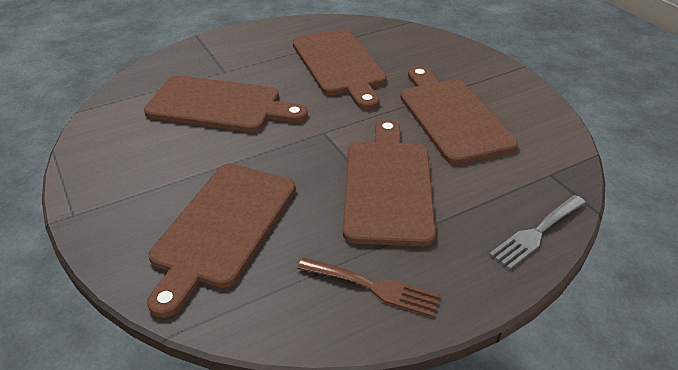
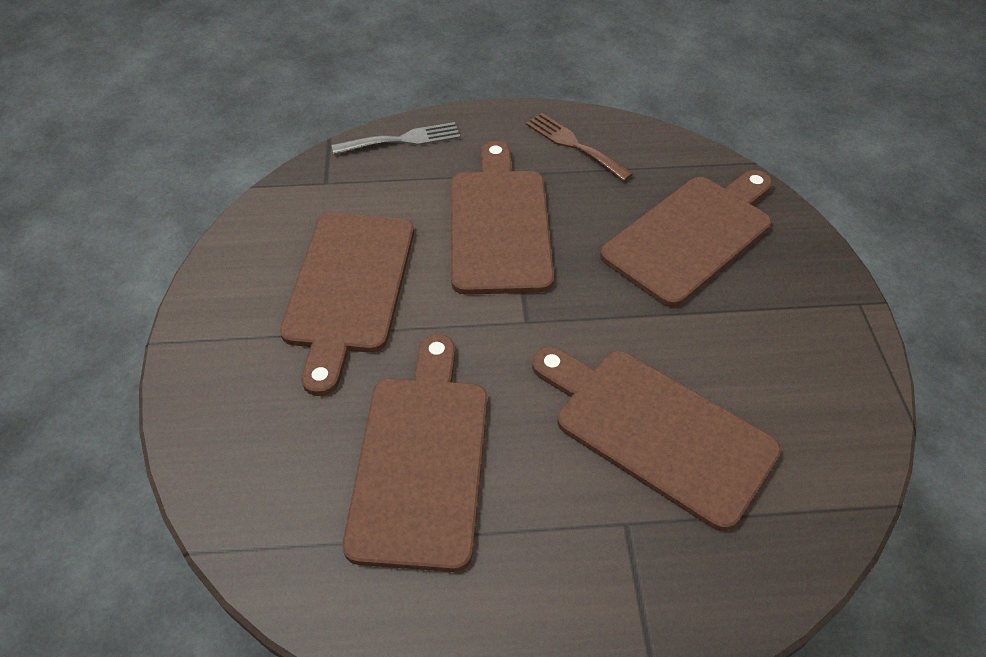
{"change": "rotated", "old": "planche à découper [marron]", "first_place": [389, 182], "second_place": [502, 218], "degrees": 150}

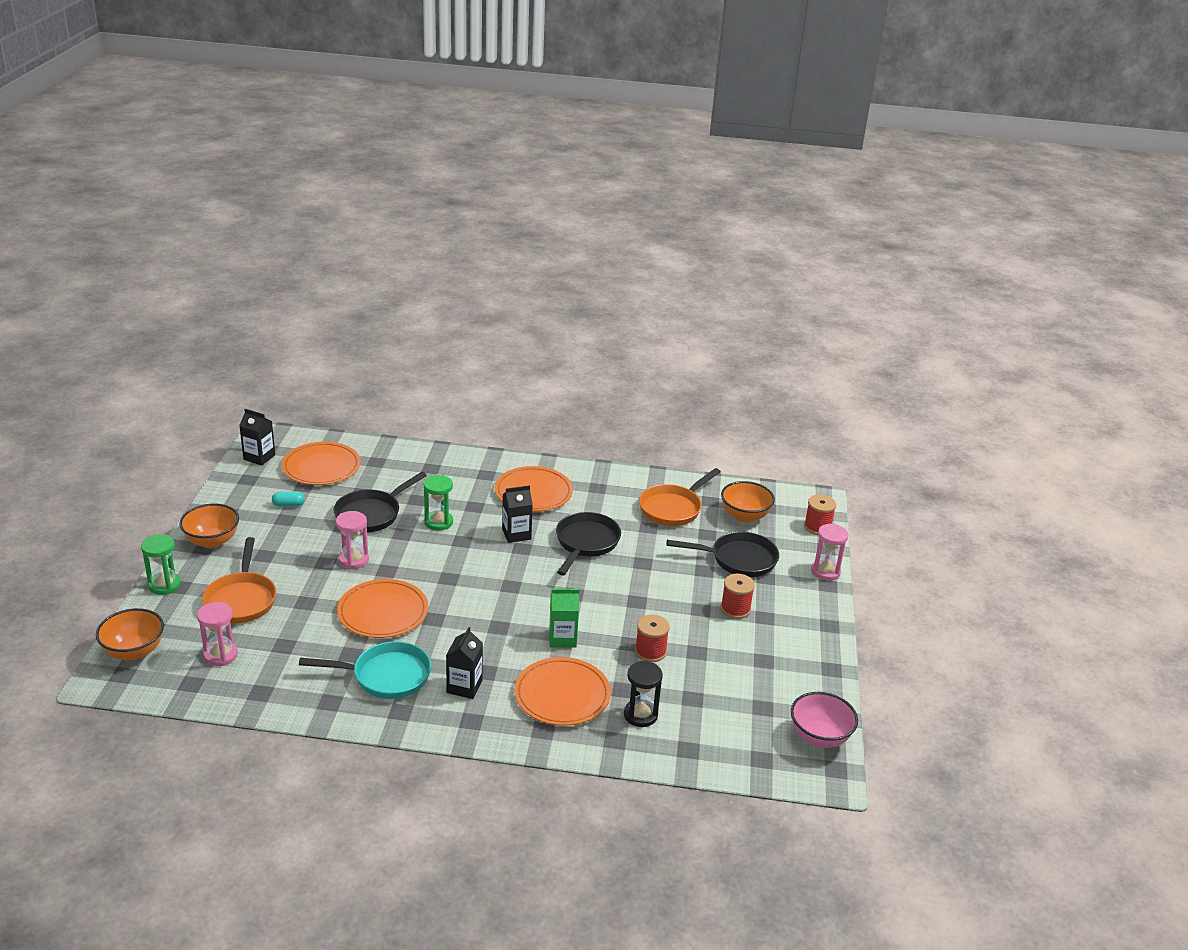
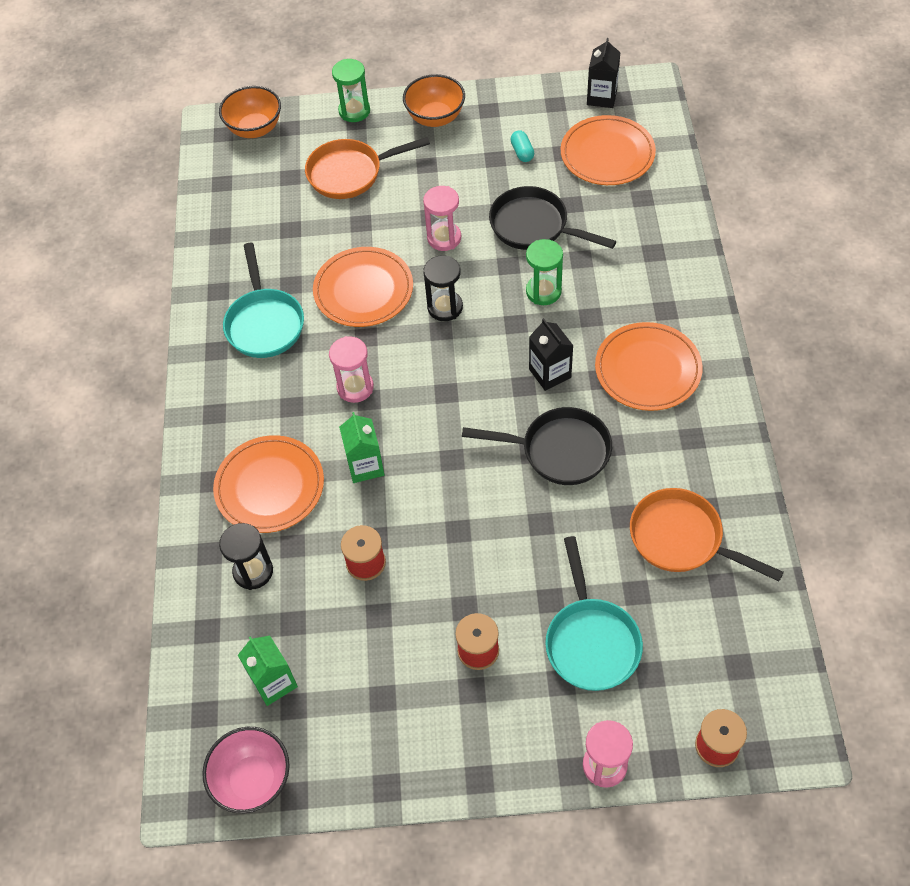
{"change": "shifted", "old": "sablier [rose]", "first_place": [217, 634], "second_place": [351, 369]}
{"change": "gone", "old": "brique de lait [noir]", "first_place": [464, 663]}
{"change": "repainted", "old": "poêle [noir]", "new": "poêle [turquoise]", "first_place": [723, 554], "second_place": [594, 613]}
{"change": "gone", "old": "bol [orange]", "first_place": [748, 502]}
{"change": "new", "new": "brique de lait [vert]", "second_place": [268, 671]}
{"change": "new", "new": "sablier [noir]", "second_place": [443, 288]}

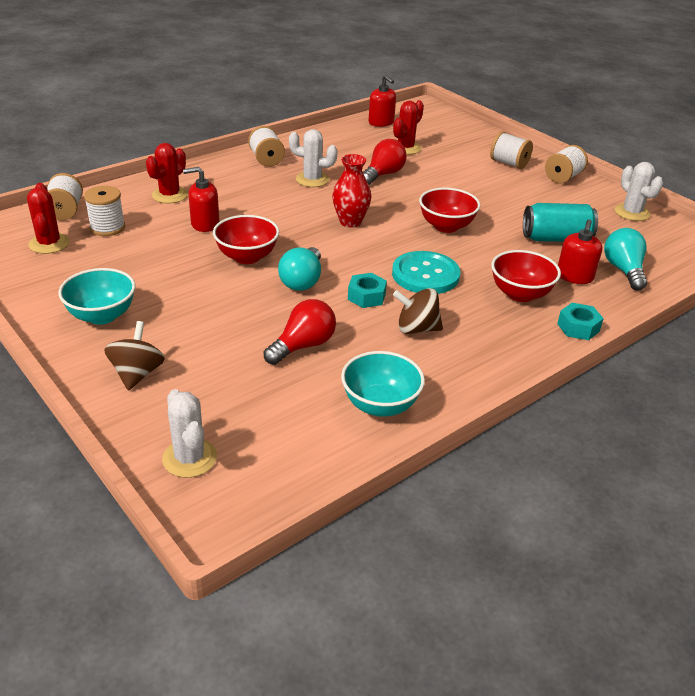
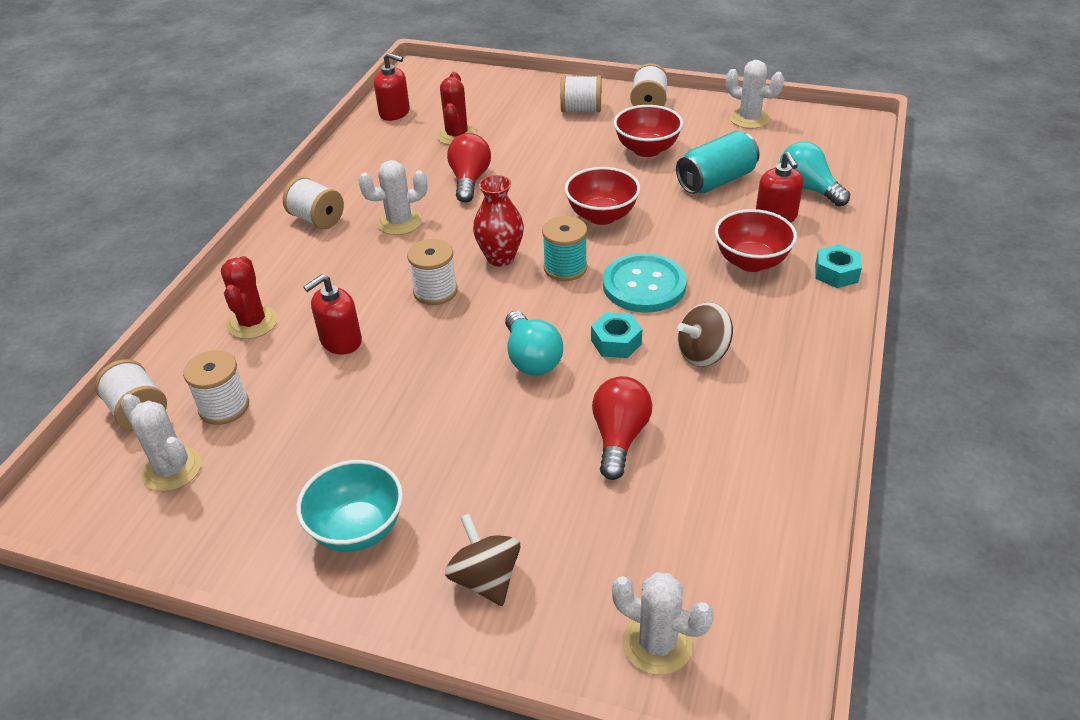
{"change": "repainted", "old": "cactus [rouge]", "new": "cactus [blanc]", "first_place": [48, 218], "second_place": [161, 443]}
{"change": "shifted", "old": "bol [rouge]", "first_place": [246, 239], "second_place": [648, 131]}
{"change": "gone", "old": "bol [turquoise]", "first_place": [383, 384]}
{"change": "new", "new": "bobine [blanc]", "second_place": [432, 272]}
{"change": "new", "new": "bobine [turquoise]", "second_place": [564, 248]}

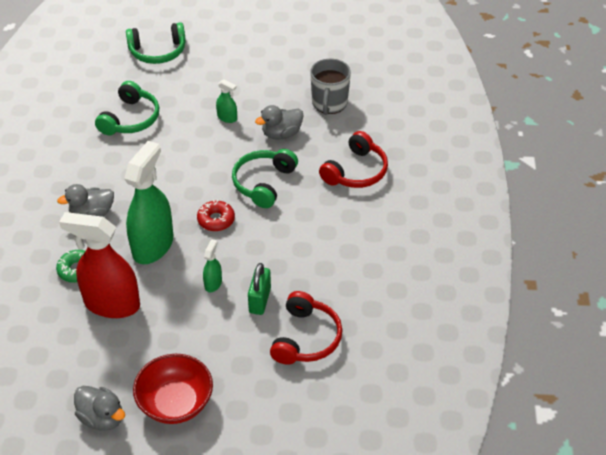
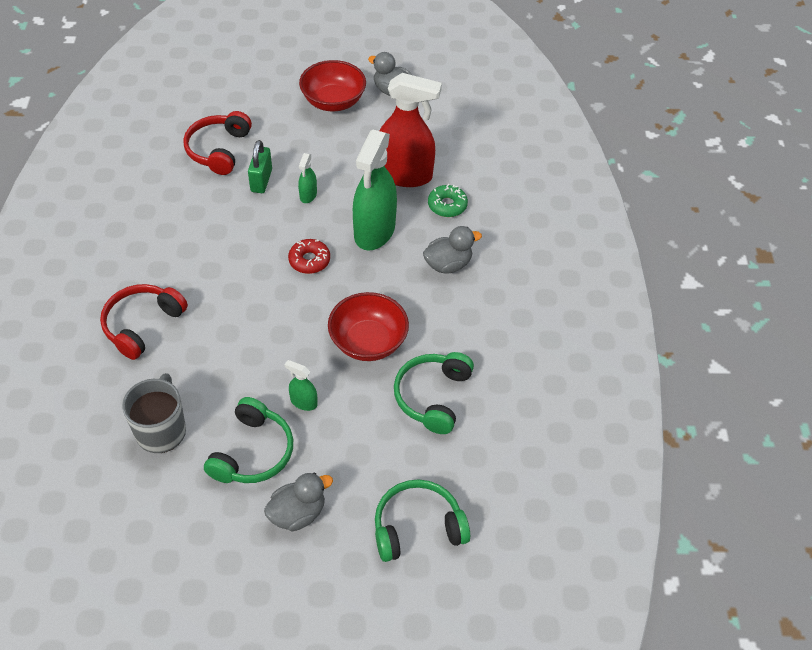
{"change": "shifted", "old": "casque audio [vert]", "first_place": [265, 178], "second_place": [248, 440]}
{"change": "shifted", "old": "canard [gris]", "first_place": [279, 122], "second_place": [298, 502]}
{"change": "new", "new": "bol [rouge]", "second_place": [368, 326]}

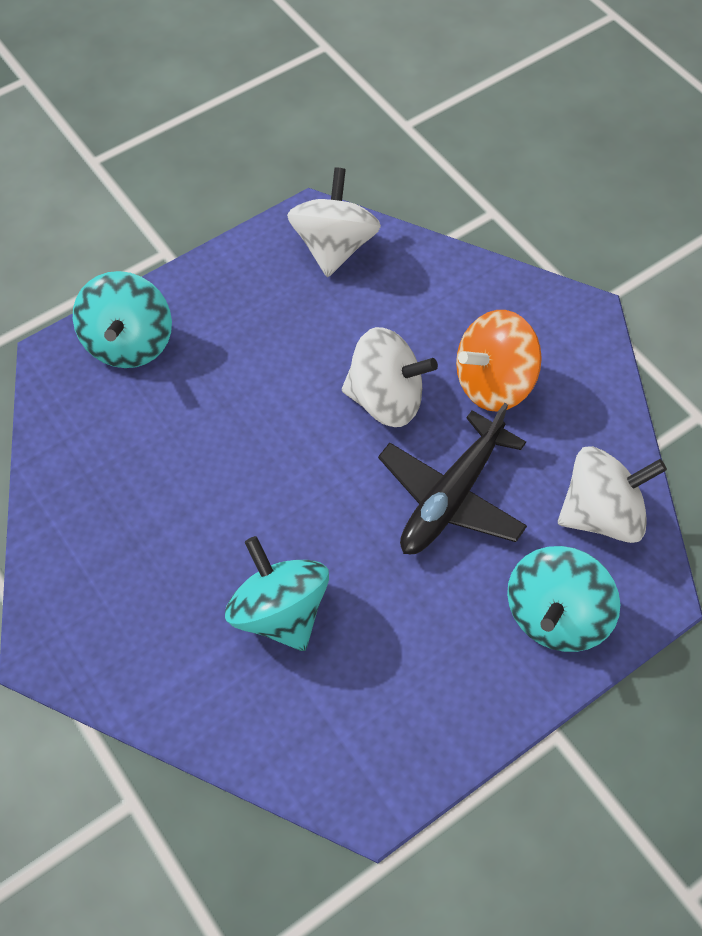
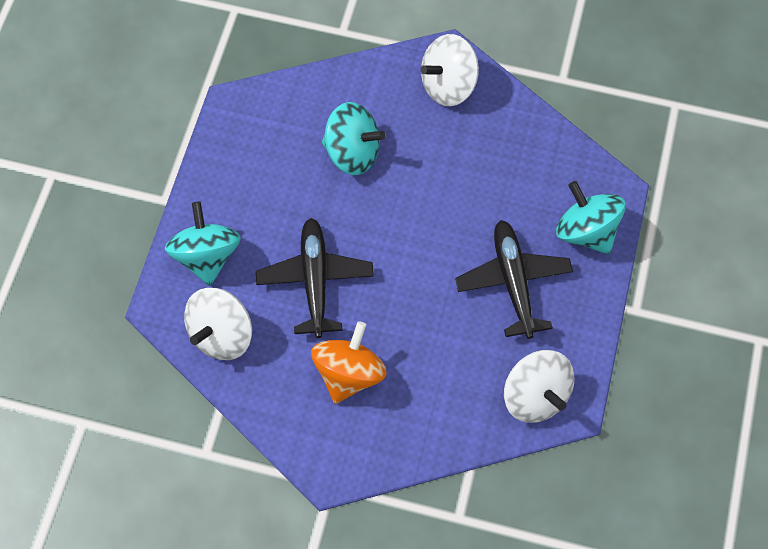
{"change": "shifted", "old": "toupie [blanc]", "first_place": [390, 377], "second_place": [449, 70]}
{"change": "new", "new": "avion [noir]", "second_place": [514, 279]}

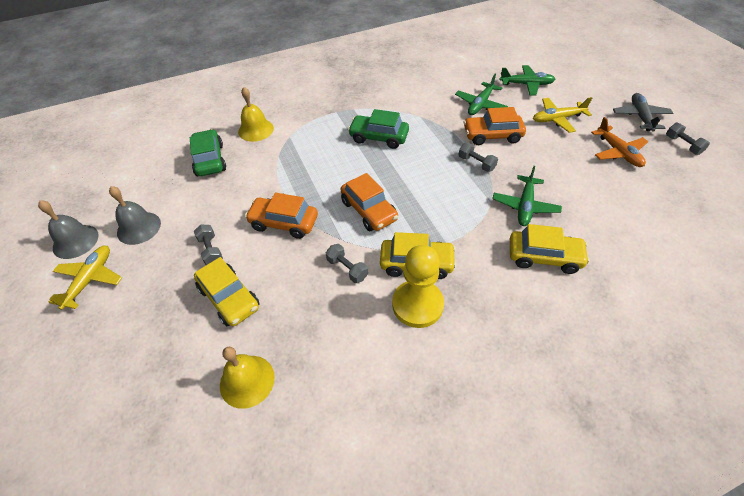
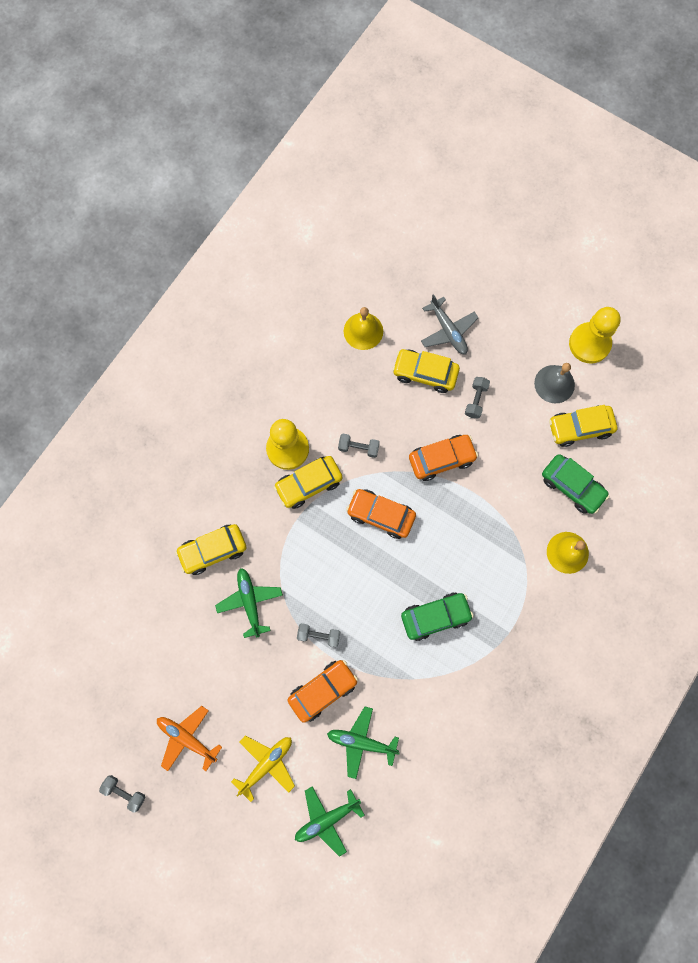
{"change": "swapped", "old": "cloche [gris]", "new": "pion [jaune]", "first_place": [68, 229], "second_place": [595, 335]}
{"change": "gone", "old": "avion [jaune]", "first_place": [85, 278]}
{"change": "rotated", "old": "haltère [gris]", "first_place": [208, 245], "second_place": [477, 397], "degrees": 75}
{"change": "rotated", "old": "avion [vert]", "first_place": [481, 94], "second_place": [363, 743], "degrees": -75}
{"change": "shifted", "old": "avion [gris]", "first_place": [643, 112], "second_place": [450, 324]}
{"change": "new", "new": "voiture [jaune]", "second_place": [583, 426]}

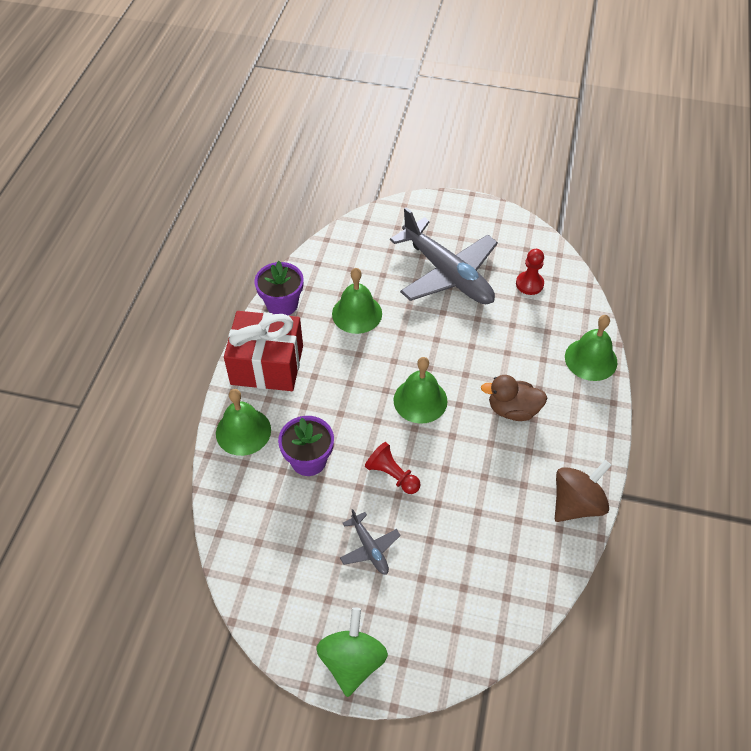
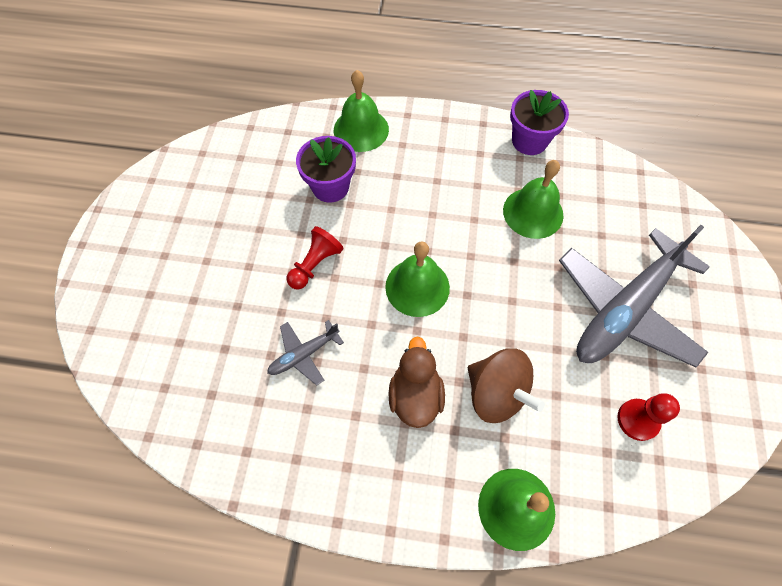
{"change": "gone", "old": "cadeau [rouge]", "first_place": [263, 351]}
{"change": "gone", "old": "toupie [vert]", "first_place": [352, 652]}
{"change": "shifted", "old": "avion [gris]", "first_place": [370, 542], "second_place": [305, 353]}
{"change": "shifted", "old": "toupie [marron]", "first_place": [583, 491], "second_place": [506, 385]}

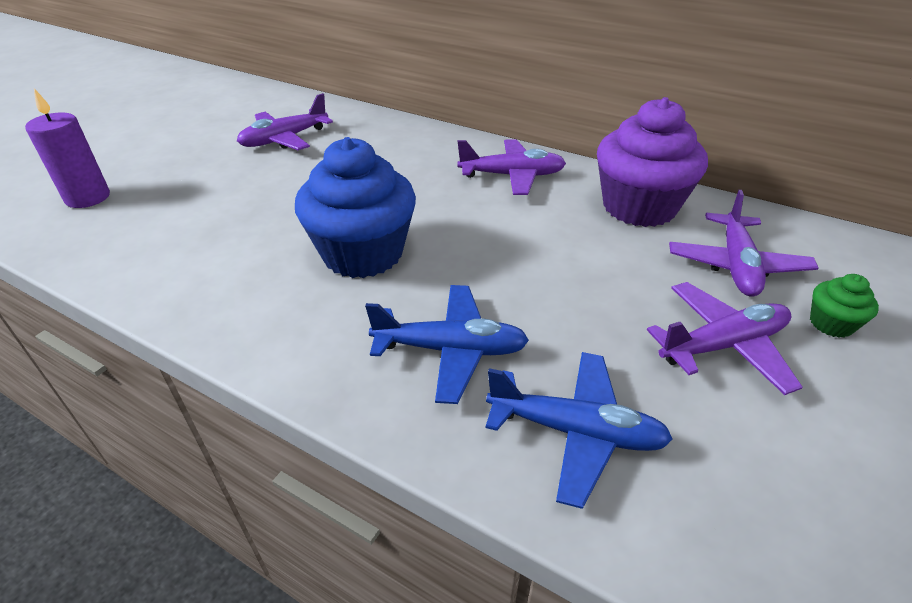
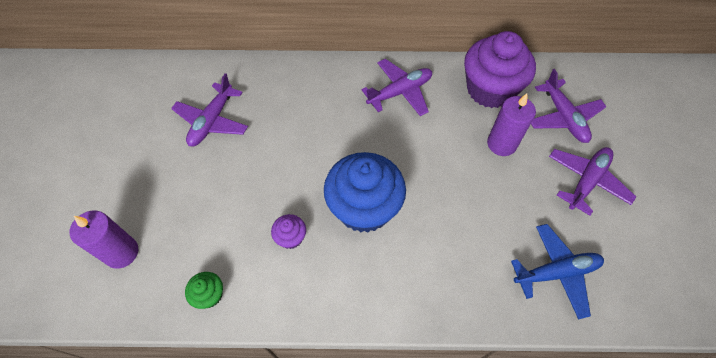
{"change": "gone", "old": "avion [bleu]", "first_place": [447, 344]}
{"change": "shifted", "old": "muffin [vert]", "first_place": [844, 306], "second_place": [204, 290]}
{"change": "new", "new": "muffin [violet]", "second_place": [288, 231]}
{"change": "new", "new": "bougie [violet]", "second_place": [511, 124]}

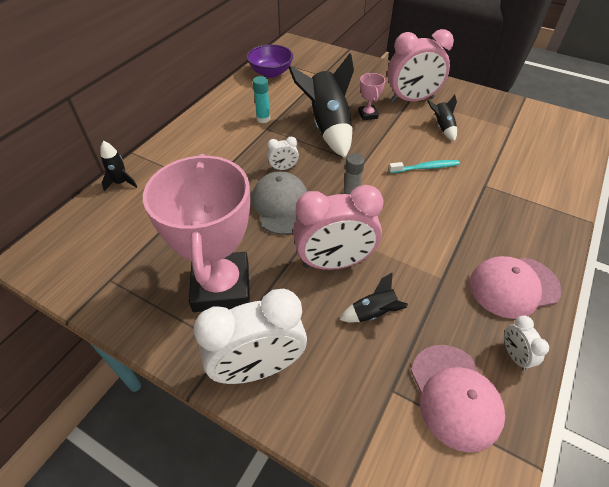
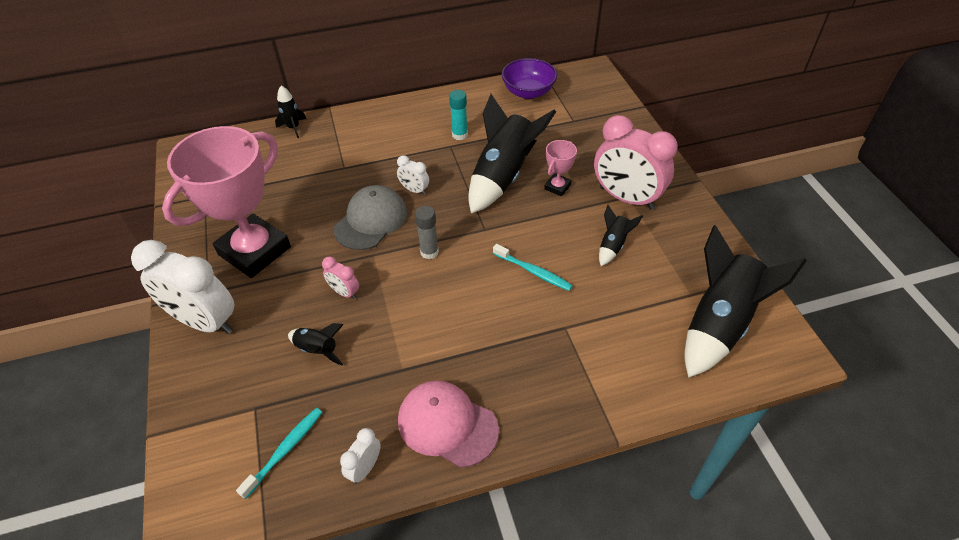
{"change": "scaled", "old": "réveil [rose]", "first_place": [338, 227], "second_place": [340, 277], "factor": 0.45}
{"change": "swapped", "old": "casquette [rose]", "new": "brosse à dents [turquoise]", "first_place": [458, 399], "second_place": [279, 453]}
{"change": "new", "new": "fusée [noir]", "second_place": [745, 301]}

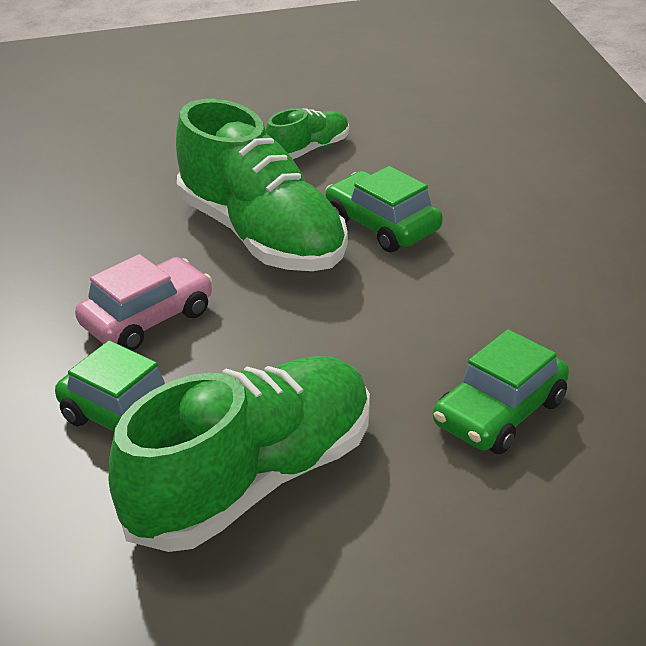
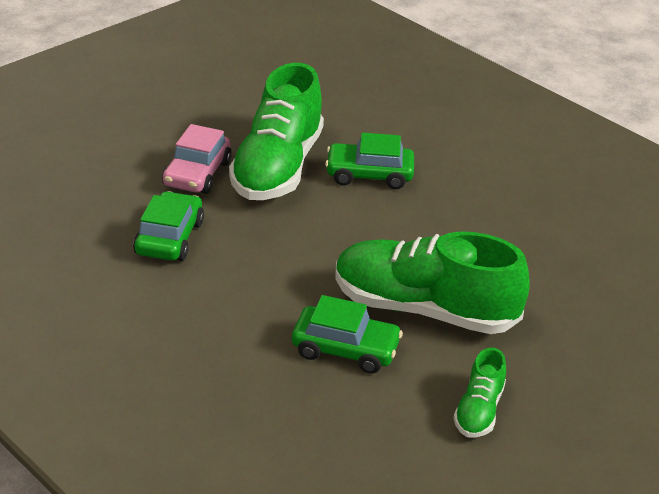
{"change": "shifted", "old": "voiture [rose]", "first_place": [143, 302], "second_place": [197, 159]}

